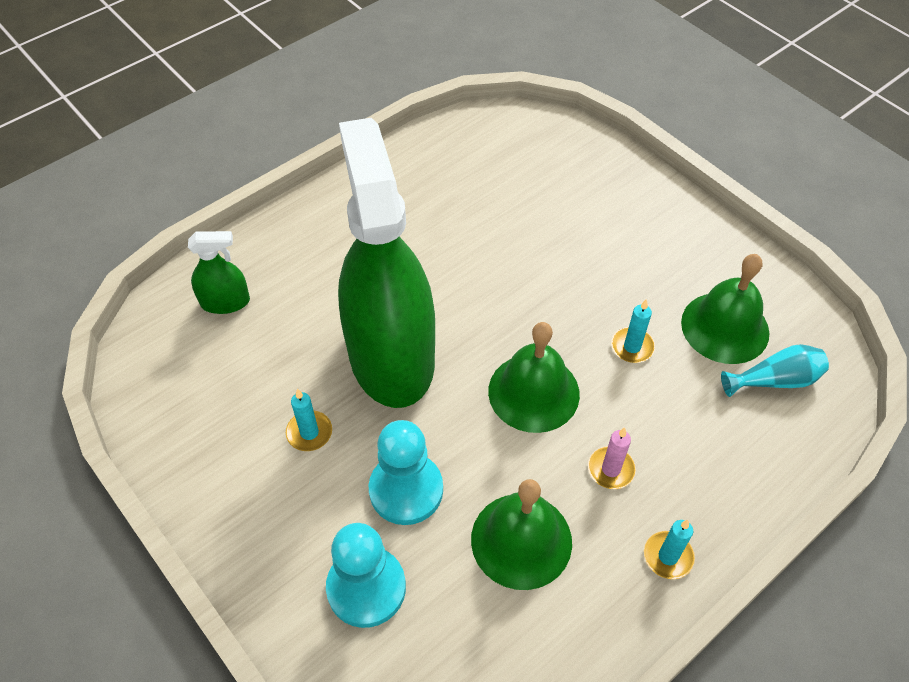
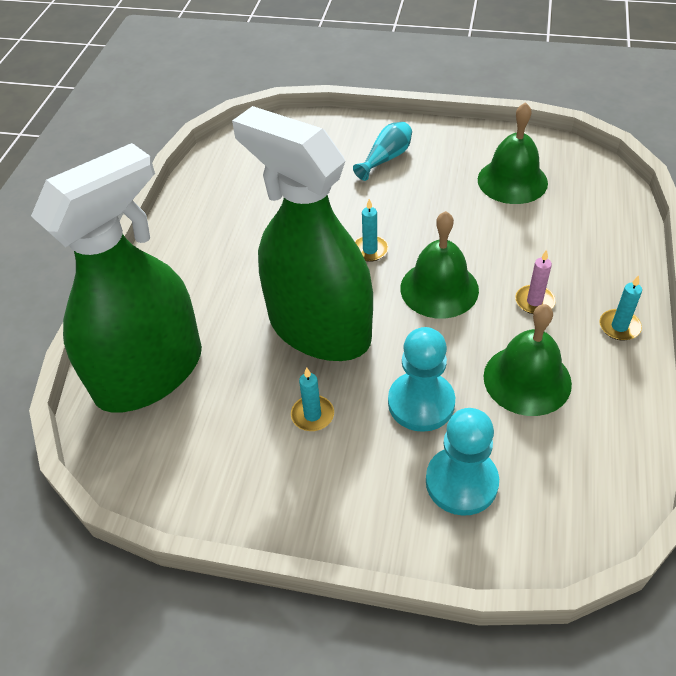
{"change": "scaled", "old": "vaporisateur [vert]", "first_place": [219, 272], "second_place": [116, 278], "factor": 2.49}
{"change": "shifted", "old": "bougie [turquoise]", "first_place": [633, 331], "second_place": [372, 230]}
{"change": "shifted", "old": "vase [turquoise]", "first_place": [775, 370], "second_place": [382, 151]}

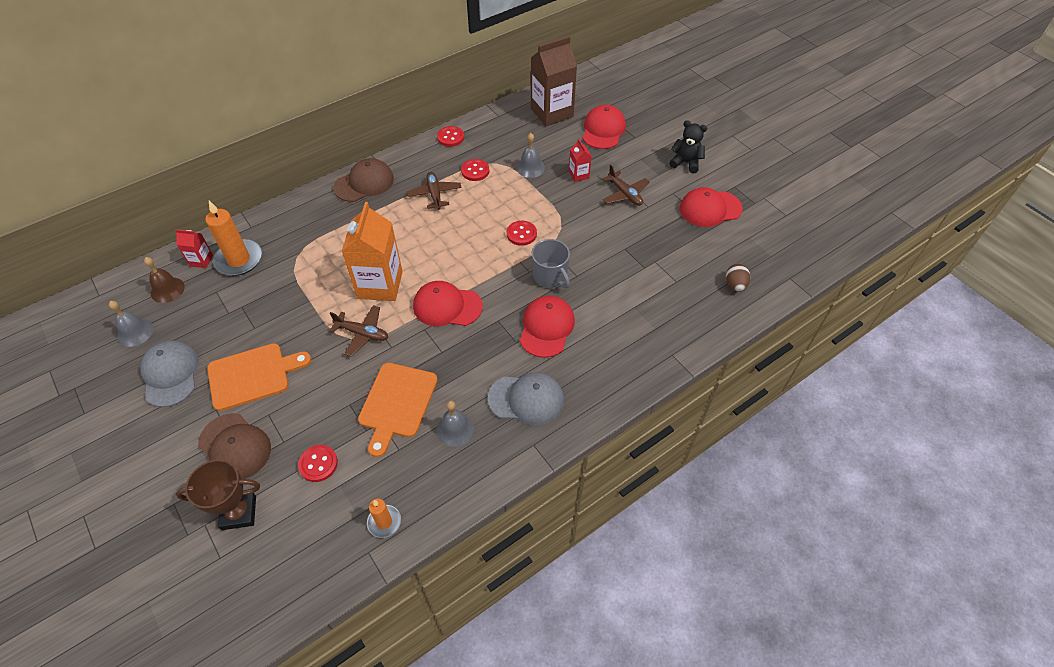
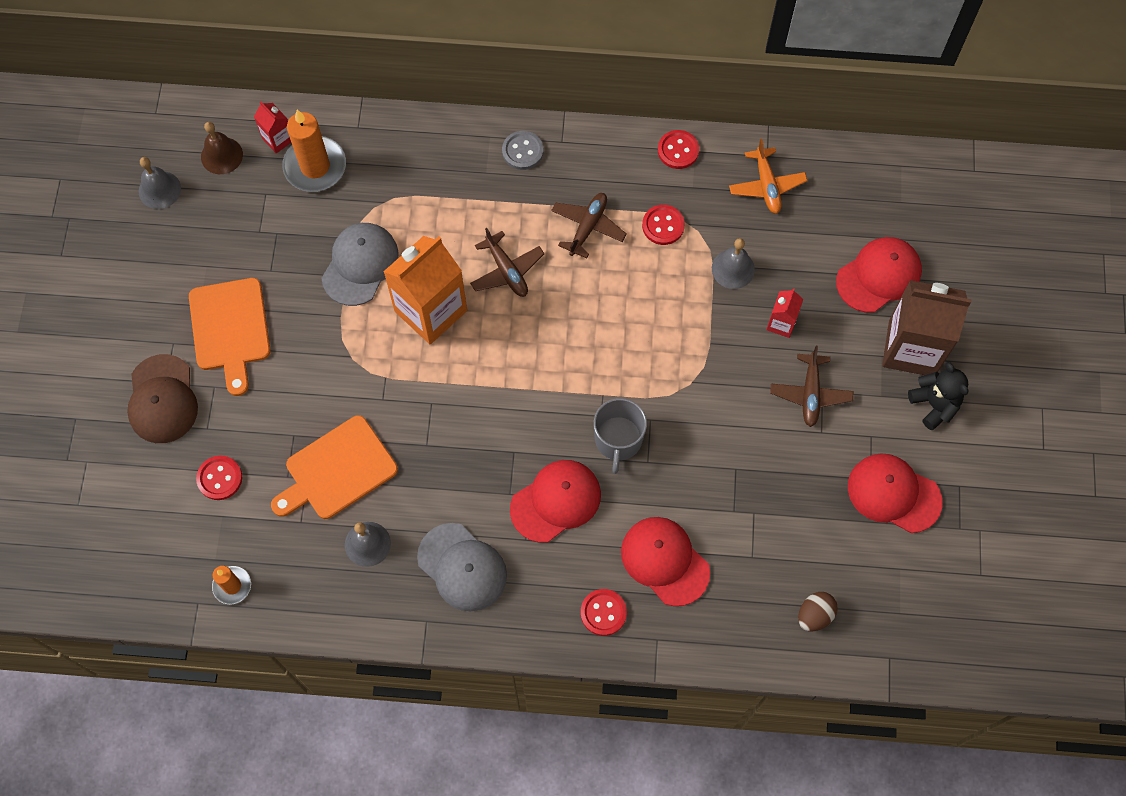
{"change": "shifted", "old": "casquette [gris]", "first_place": [169, 373], "second_place": [360, 264]}
{"change": "gone", "old": "trophée [marron]", "first_place": [218, 495]}
{"change": "rotated", "old": "planche à découper [orange]", "first_place": [259, 377], "second_place": [230, 337], "degrees": 60}
{"change": "shifted", "old": "avion [marron]", "first_place": [358, 331], "second_place": [507, 262]}
{"change": "swapped", "old": "casquette [marron]", "new": "bouton [gris]", "first_place": [364, 180], "second_place": [522, 150]}
{"change": "shifted", "old": "casquette [rouge]", "first_place": [448, 303], "second_place": [665, 561]}
{"change": "shifted", "old": "bouton [rouge]", "first_place": [522, 233], "second_place": [604, 612]}
{"change": "shifted", "old": "brique de lait [marron]", "first_place": [554, 81], "second_place": [927, 327]}
{"change": "new", "new": "avion [orange]", "second_place": [768, 176]}

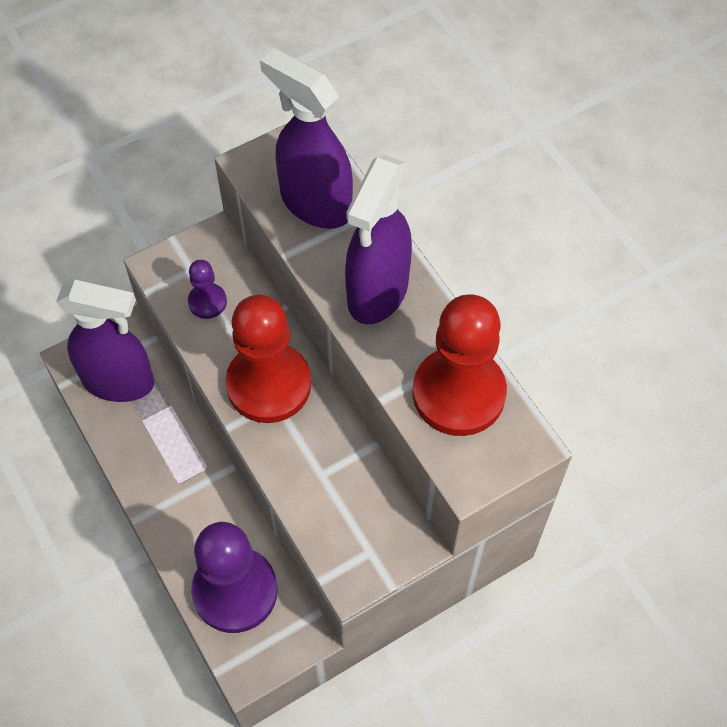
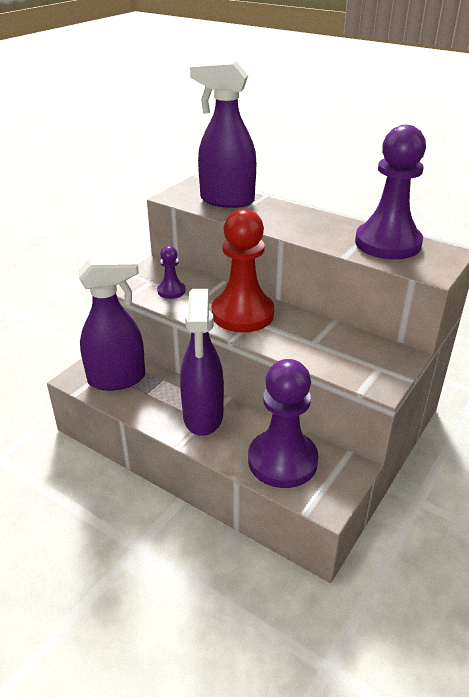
{"change": "shifted", "old": "vaporisateur [violet]", "first_place": [378, 239], "second_place": [202, 362]}
{"change": "repainted", "old": "pion [rouge]", "new": "pion [violet]", "first_place": [460, 365], "second_place": [390, 192]}

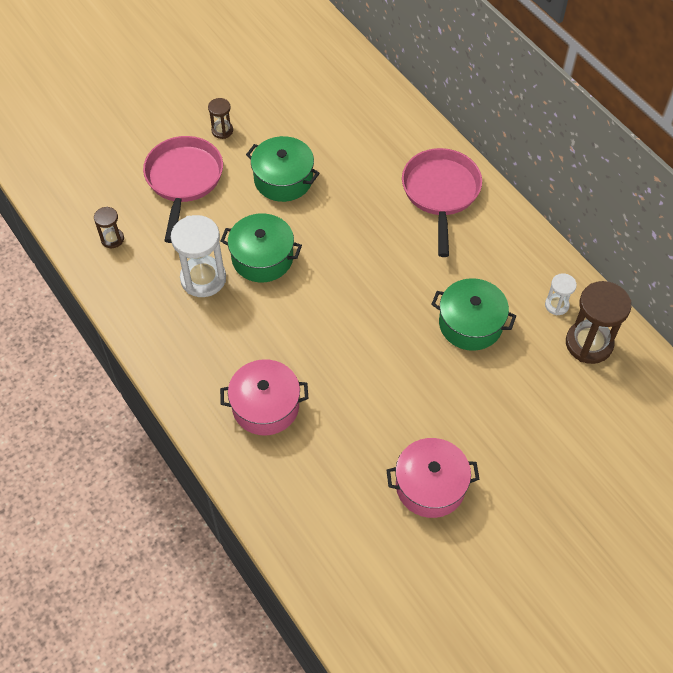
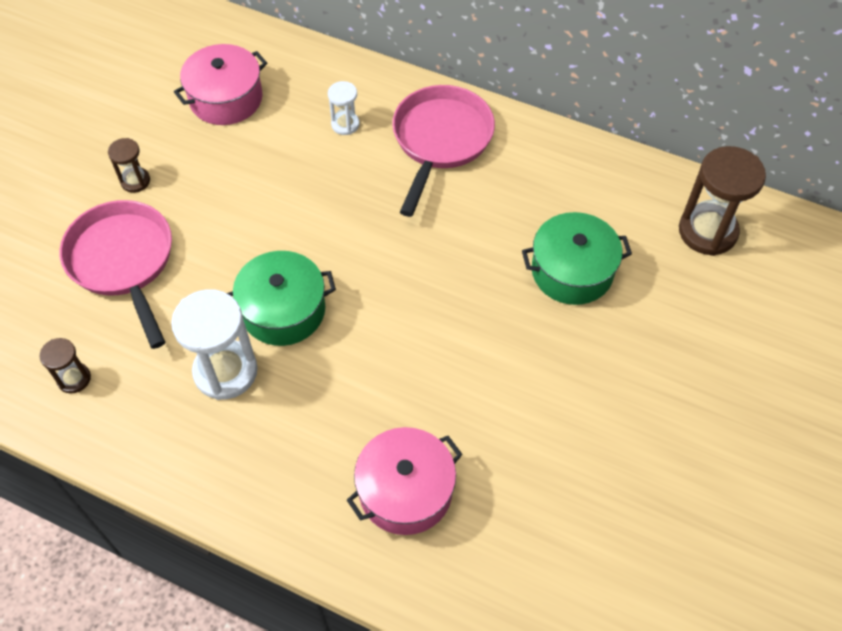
{"change": "gone", "old": "marmite [vert]", "first_place": [283, 169]}
{"change": "shifted", "old": "marmite [rose]", "first_place": [432, 478], "second_place": [220, 84]}
{"change": "rotated", "old": "poêle [rose]", "first_place": [442, 202], "second_place": [443, 151], "degrees": 45}
{"change": "shifted", "old": "sablier [blanc]", "first_place": [561, 294], "second_place": [344, 108]}

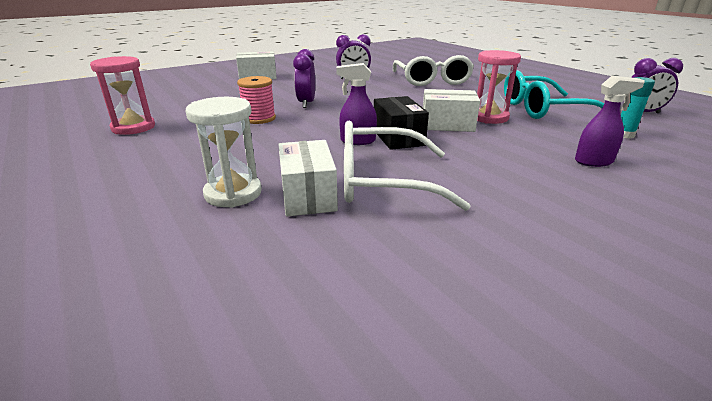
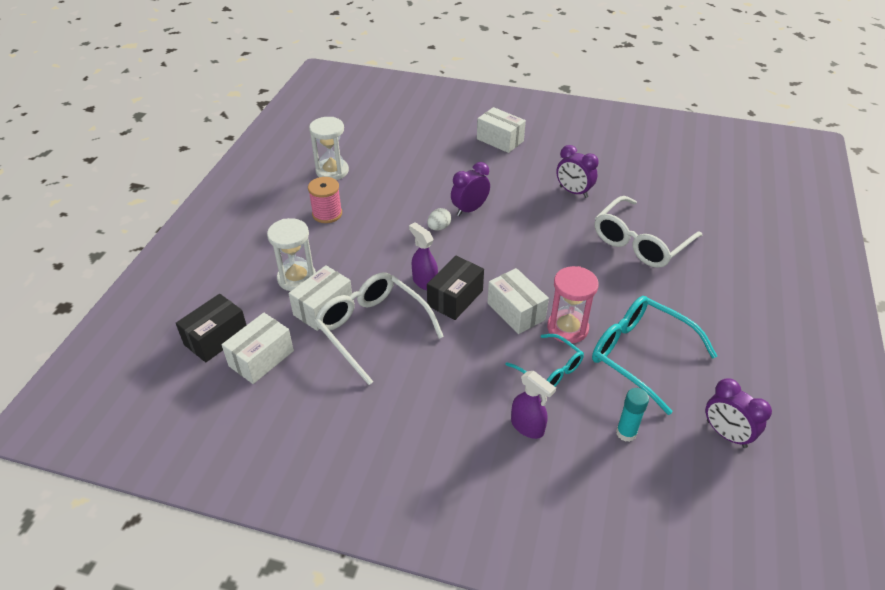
{"change": "repainted", "old": "sablier [rose]", "new": "sablier [blanc]", "first_place": [122, 95], "second_place": [329, 148]}
{"change": "shifted", "old": "bobine [rose]", "first_place": [256, 100], "second_place": [325, 200]}
{"change": "new", "new": "boîte [noir]", "second_place": [211, 328]}
{"change": "new", "new": "boîte [blanc]", "second_place": [258, 348]}
{"change": "new", "new": "œuf [blanc]", "second_place": [439, 219]}
{"change": "new", "new": "lunettes [turquoise]", "second_place": [544, 360]}

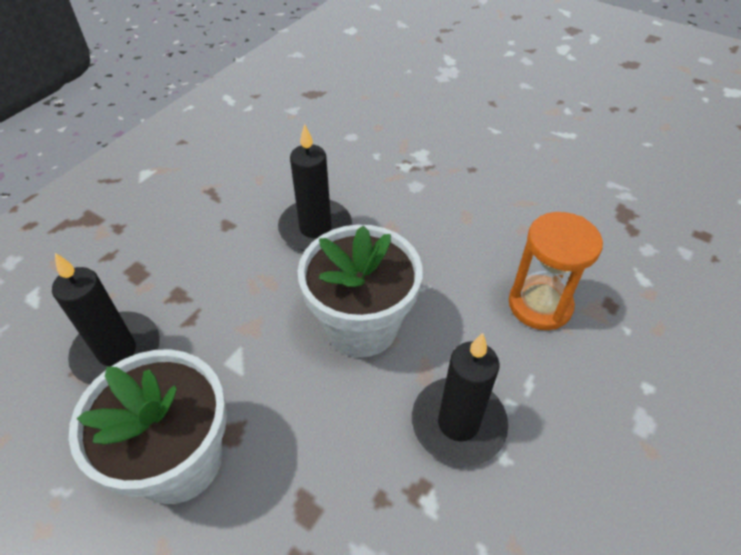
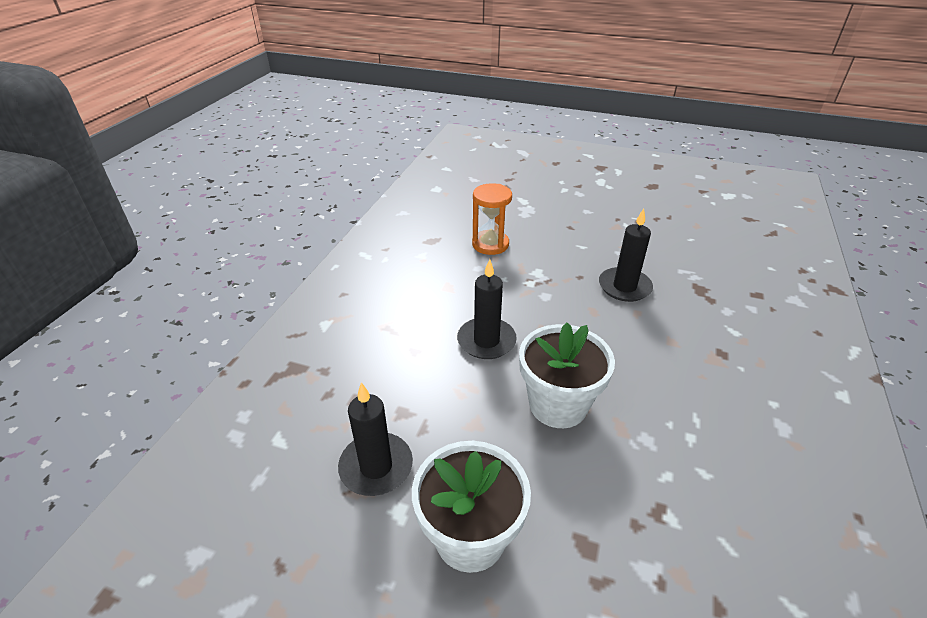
{"change": "shifted", "old": "bougie [noir]", "first_place": [460, 399], "second_place": [626, 255]}
{"change": "shifted", "old": "sablier [orange]", "first_place": [556, 271], "second_place": [492, 219]}

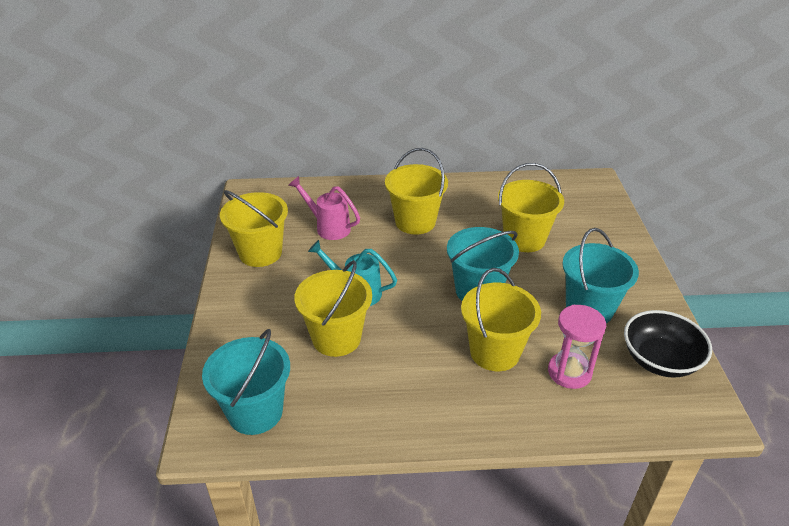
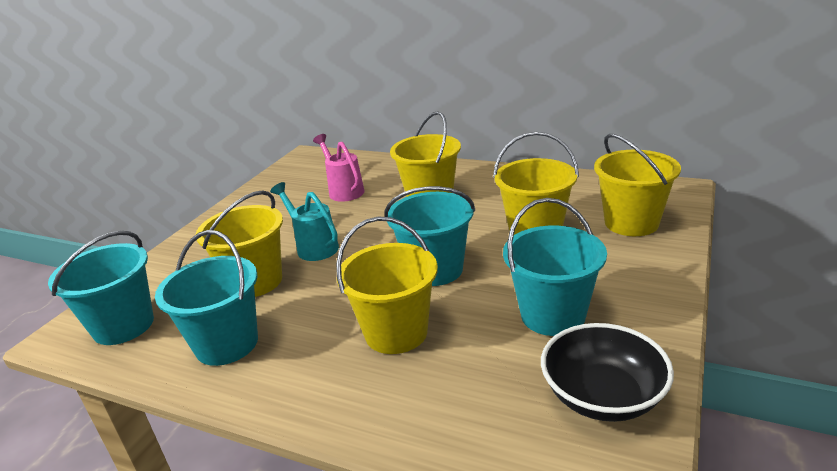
{"change": "shifted", "old": "seau [jaune]", "first_place": [254, 228], "second_place": [637, 185]}
{"change": "gone", "old": "sablier [rose]", "first_place": [577, 347]}
{"change": "new", "new": "seau [turquoise]", "second_place": [206, 298]}

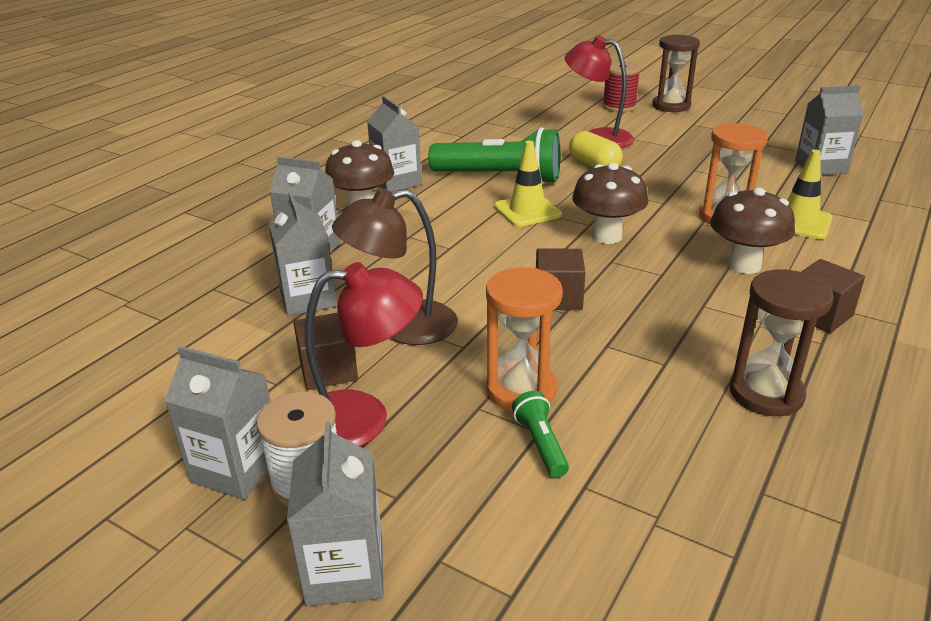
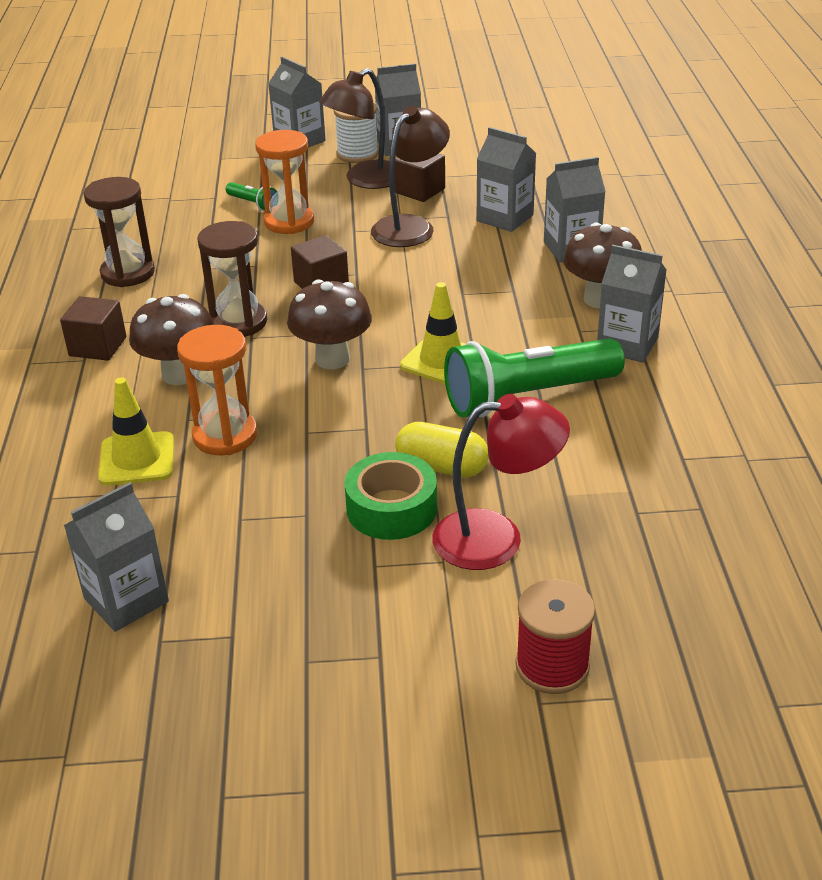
{"change": "repainted", "old": "lampe [rouge]", "new": "lampe [marron]", "first_place": [364, 354], "second_place": [354, 128]}
{"change": "shifted", "old": "sablier [marron]", "first_place": [676, 73], "second_place": [232, 279]}
{"change": "new", "new": "ruban adhésif [vert]", "second_place": [390, 496]}

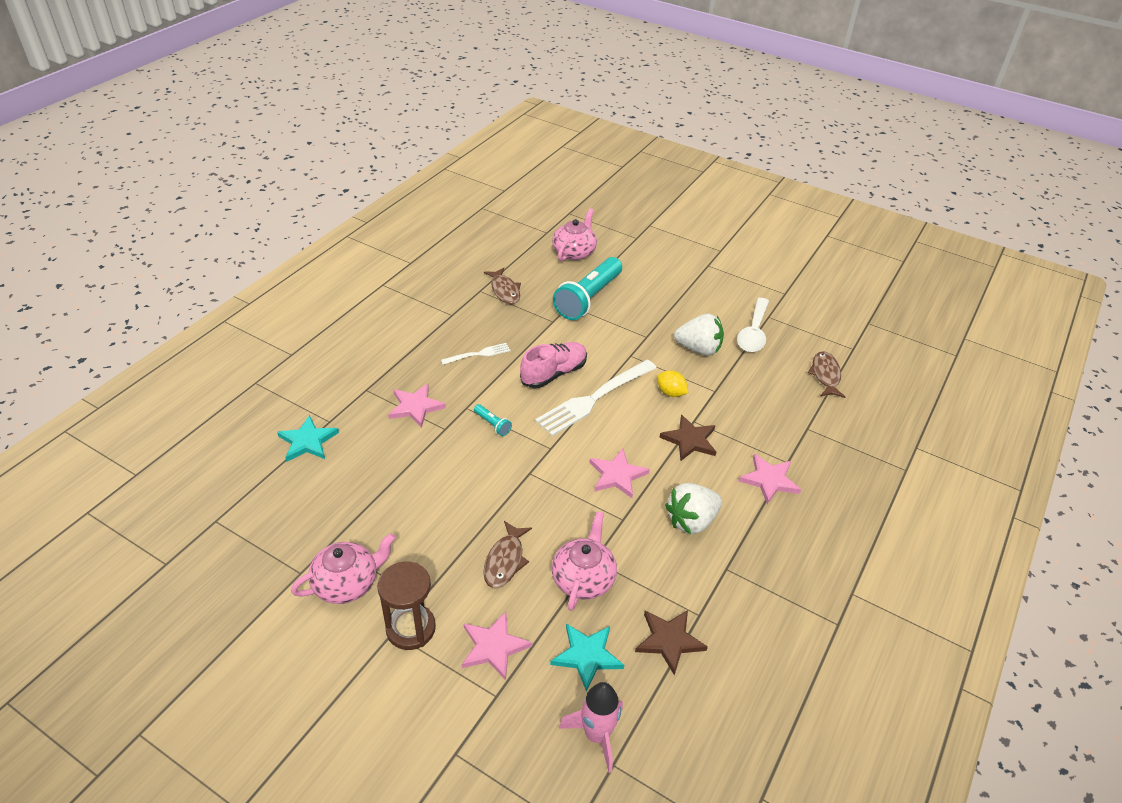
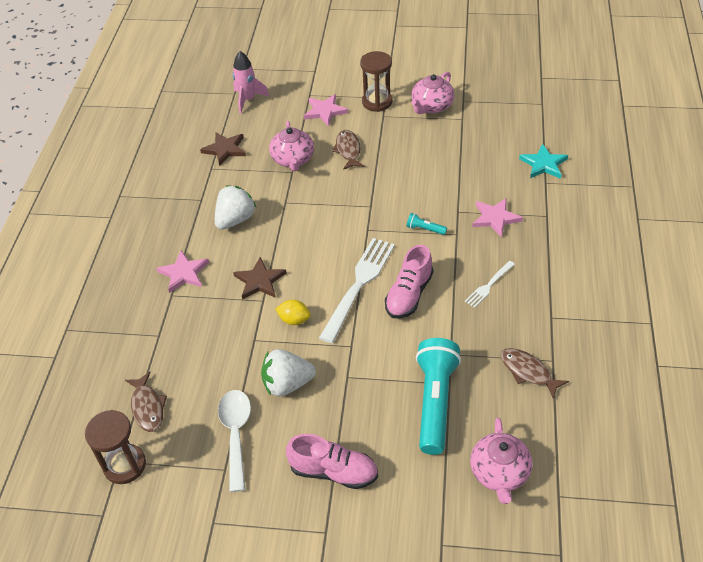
{"change": "gone", "old": "étoile [turquoise]", "first_place": [587, 657]}
{"change": "gone", "old": "étoile [rose]", "first_place": [619, 473]}
{"change": "new", "new": "sablier [marron]", "second_place": [115, 447]}
{"change": "new", "new": "chaussure [rose]", "second_place": [332, 461]}

